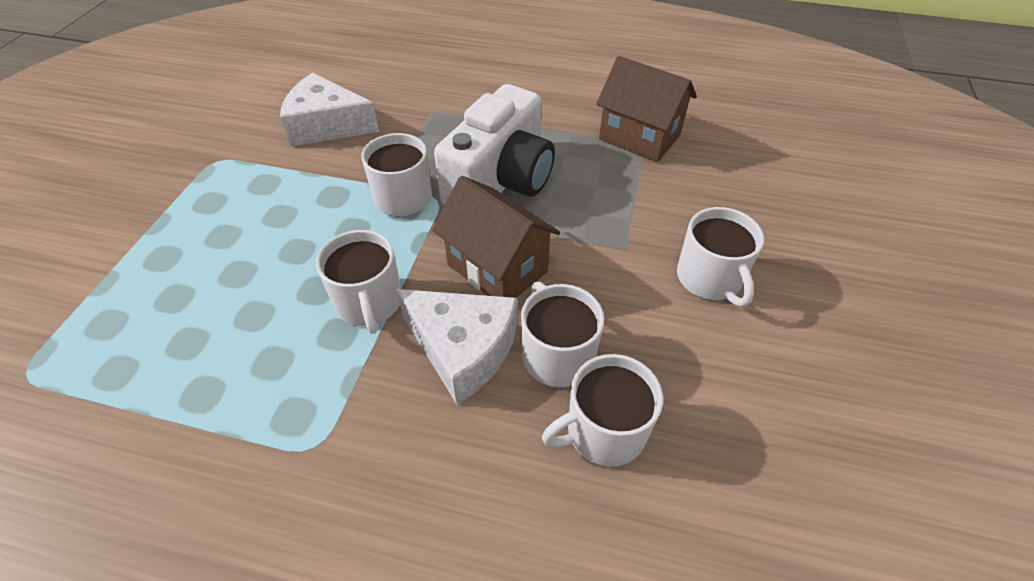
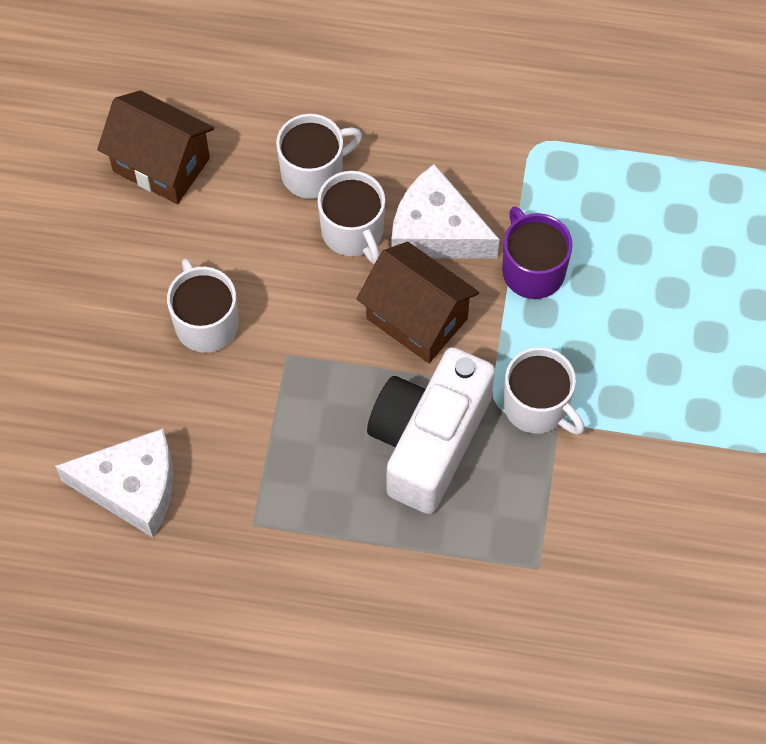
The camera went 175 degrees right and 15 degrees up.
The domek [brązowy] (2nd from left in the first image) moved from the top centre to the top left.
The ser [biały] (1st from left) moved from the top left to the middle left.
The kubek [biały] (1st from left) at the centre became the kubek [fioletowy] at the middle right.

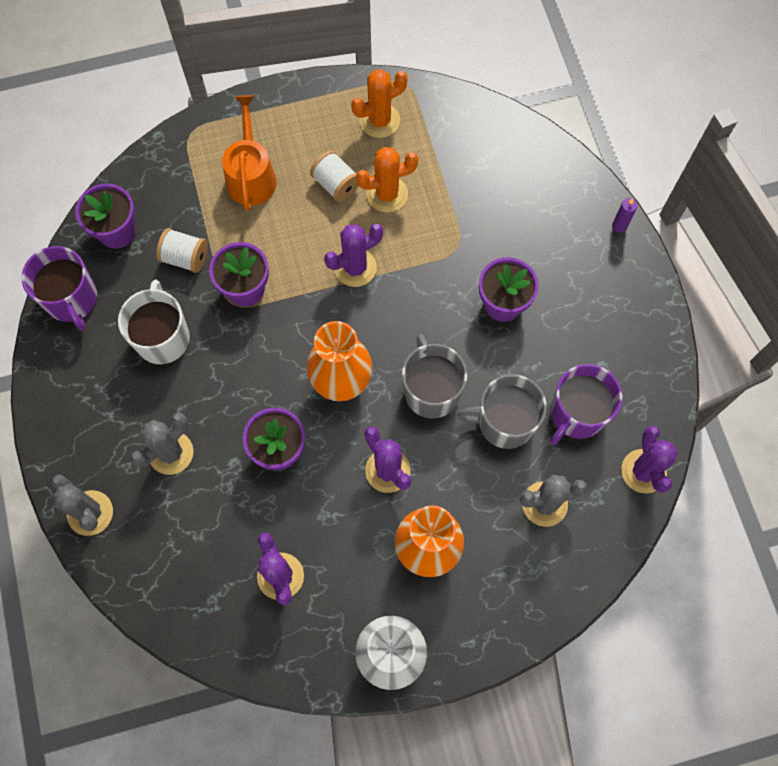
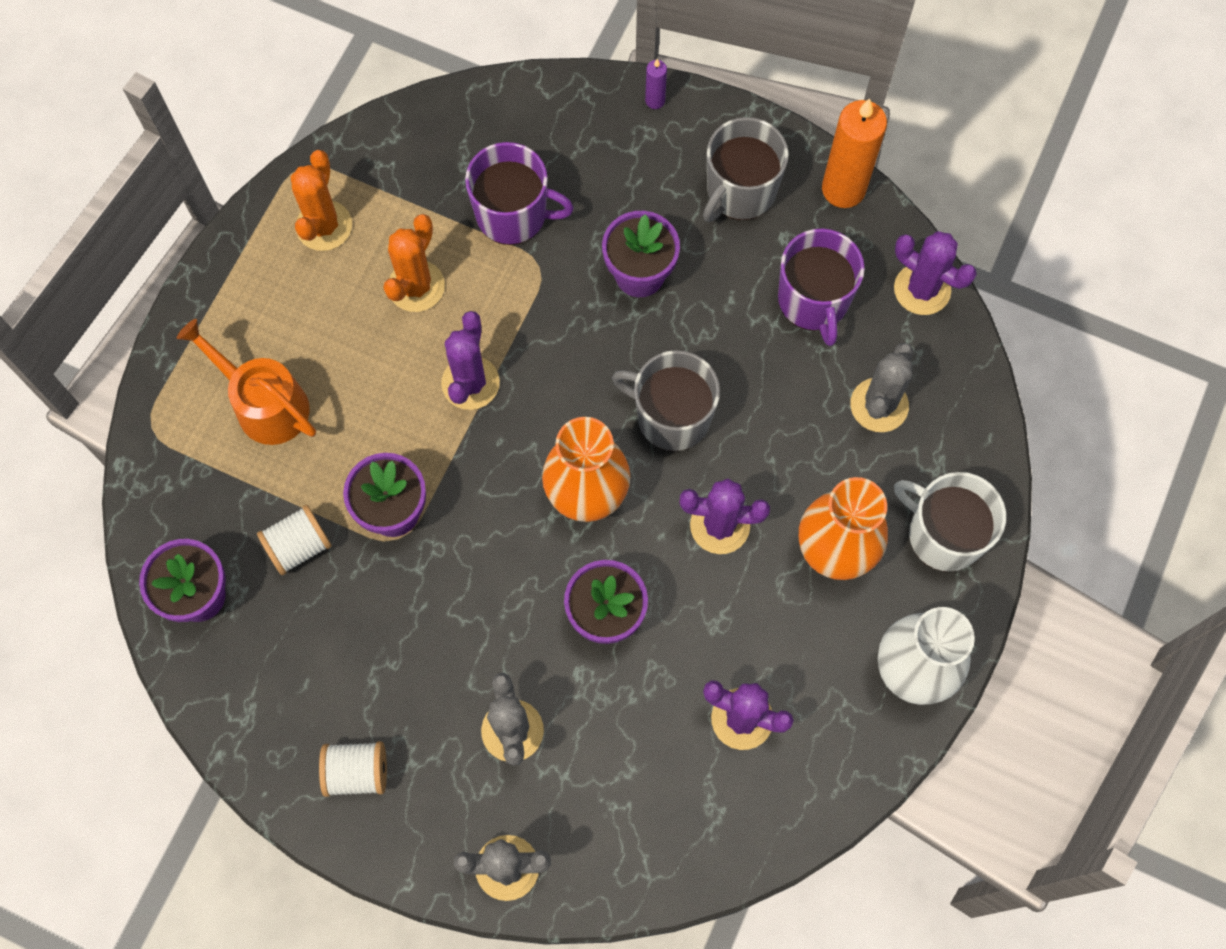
The camera went 50 degrees left and 0 degrees up.
The szpulka [biały] (2nd from left) moved from the top centre to the bottom left.
The kubek [fioletowy] (1st from left) moved from the middle left to the top centre.
The kubek [biały] moved from the middle left to the middle right.
The kubek [szary] (2nd from left) moved from the centre to the top centre.
The świeca [pomarańczowy] at the top right appeared.

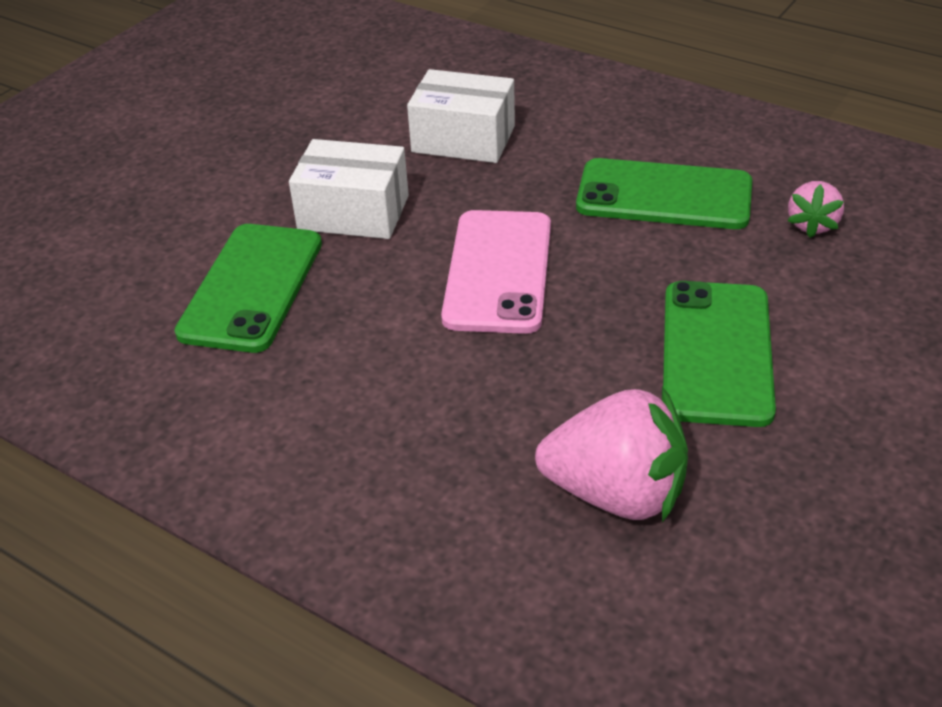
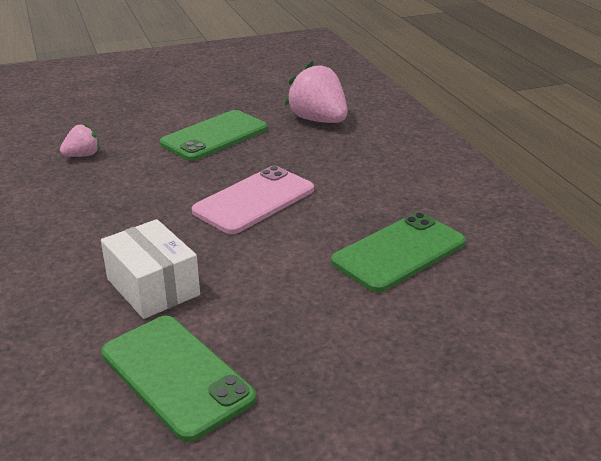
The camera went 145 degrees left and 10 degrees down.
The pudełko [biały] (1st from left) at the top centre disappeared.
The telefon [zielony] (2nd from left in the first image) moved from the top right to the bottom left.

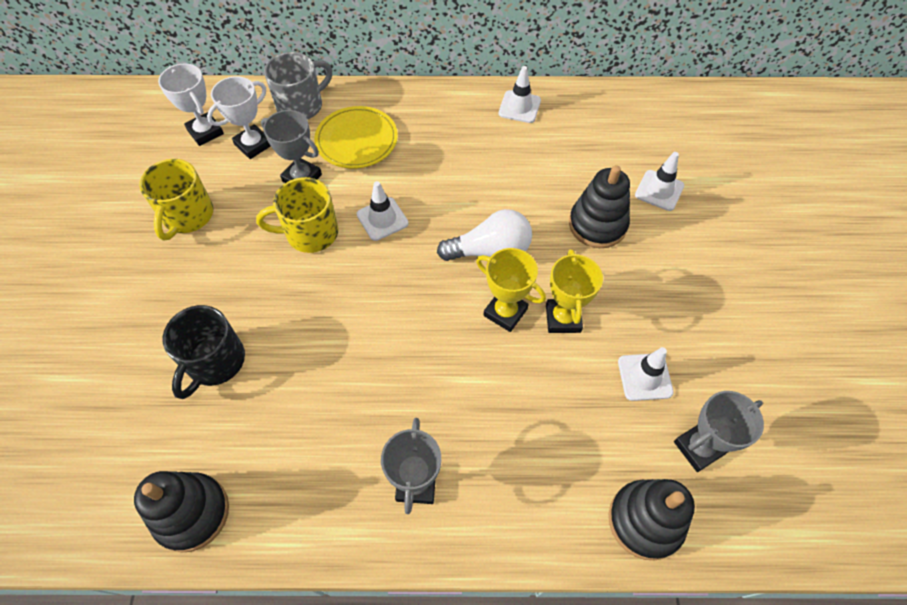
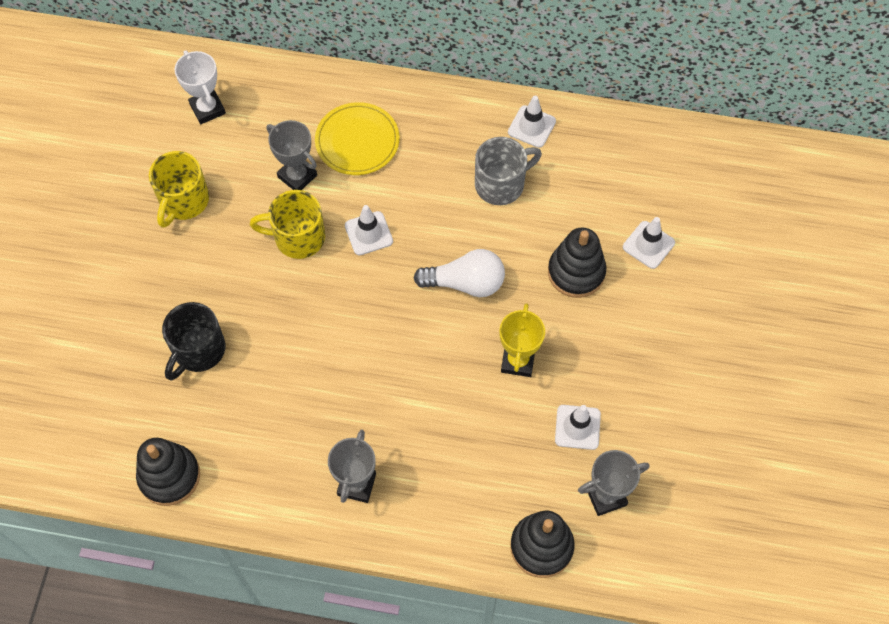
The camera went 10 degrees right and 5 degrees up.
The kubek [szary] moved from the top left to the top centre.
The puchar [biały] (2nd from left) at the top left disappeared.
The puchar [żółty] (1st from left) at the centre disappeared.

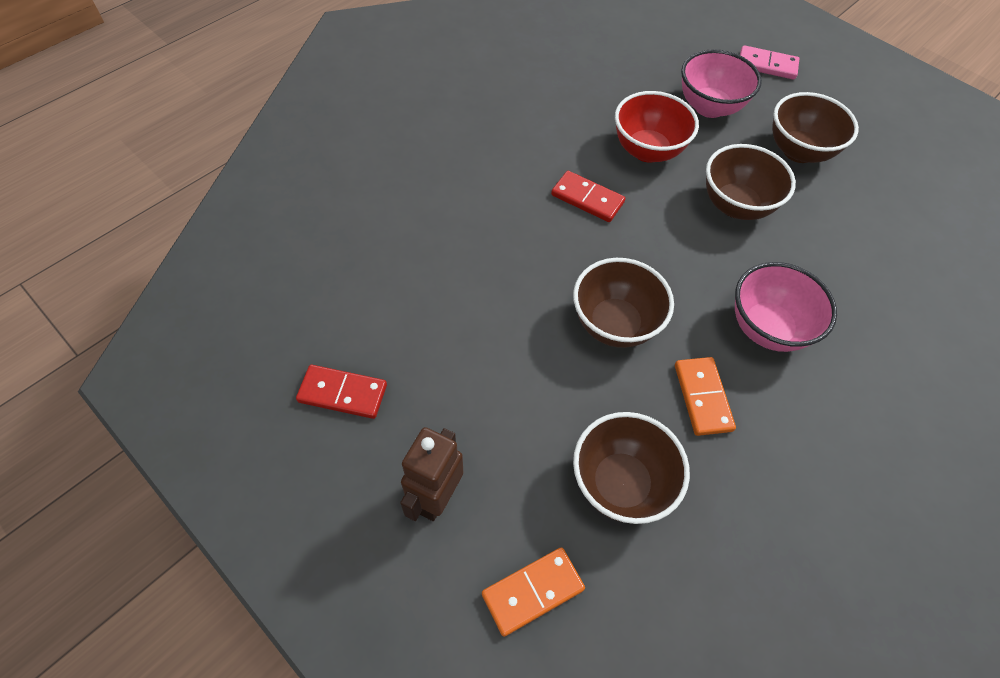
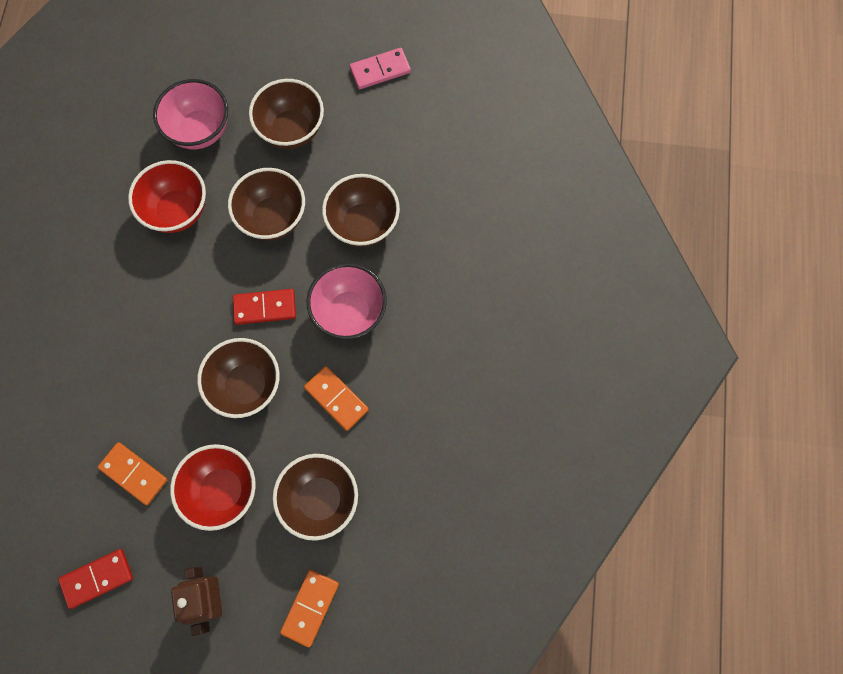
The camera went 35 degrees left and 15 degrees up.
The kostka domina [różowy] moved from the top right to the top centre.
The kostka domina [czerwony] (2nd from left) moved from the top centre to the middle left.
The miska [brązowy] (5th from left) at the top centre appeared.
The kostka domina [pomarańczowy] (1st from left) at the bottom left appeared.
The miska [czerwony] (2nd from left) at the bottom left appeared.

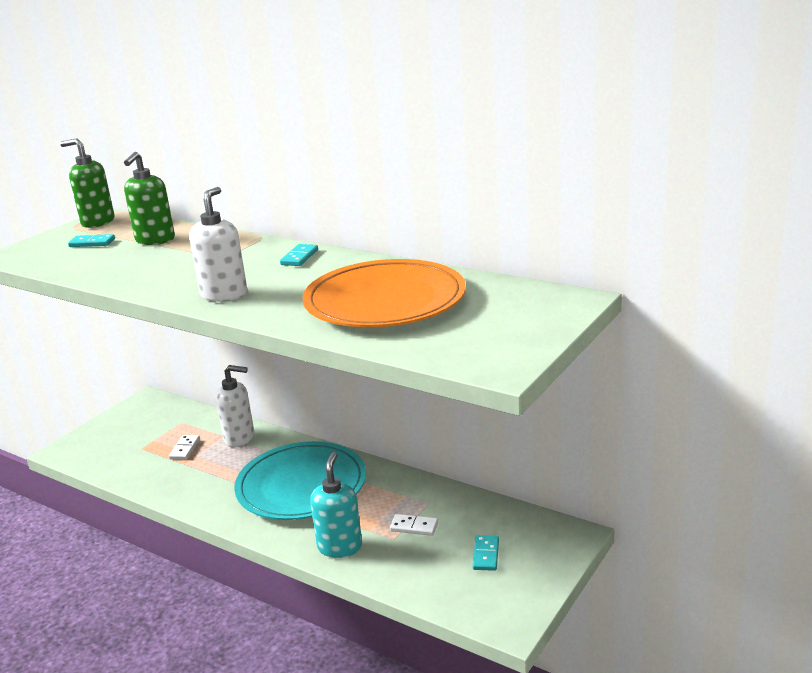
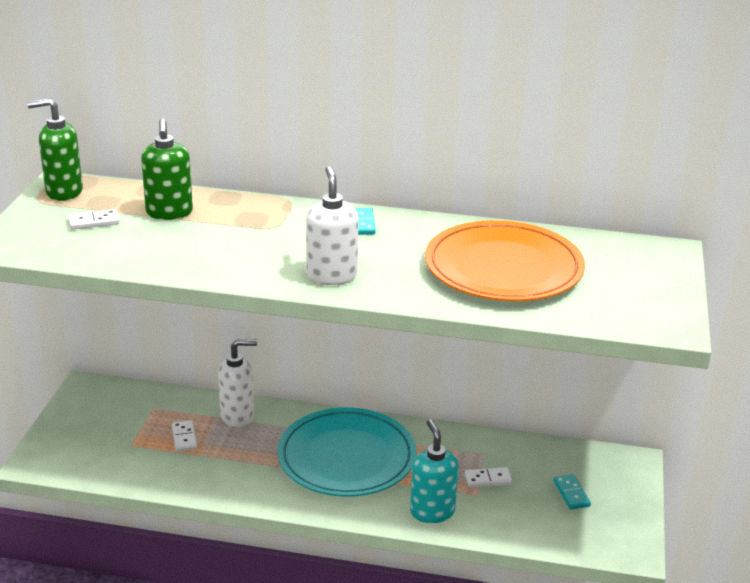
The camera went 25 degrees left and 5 degrees up.
The kostka domina [turkusowy] (1st from left) at the middle left became the kostka domina [biały] (1st from left) at the middle left.

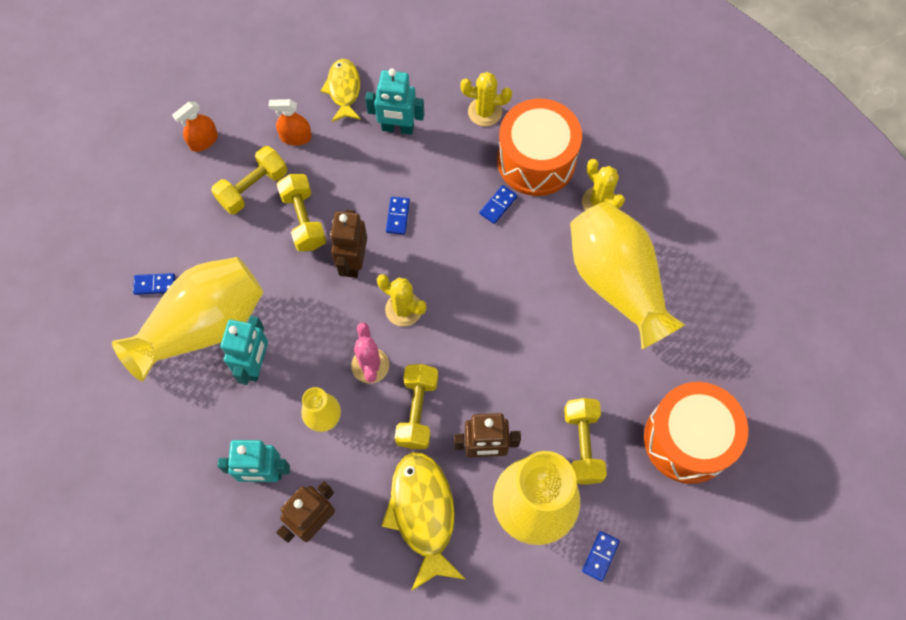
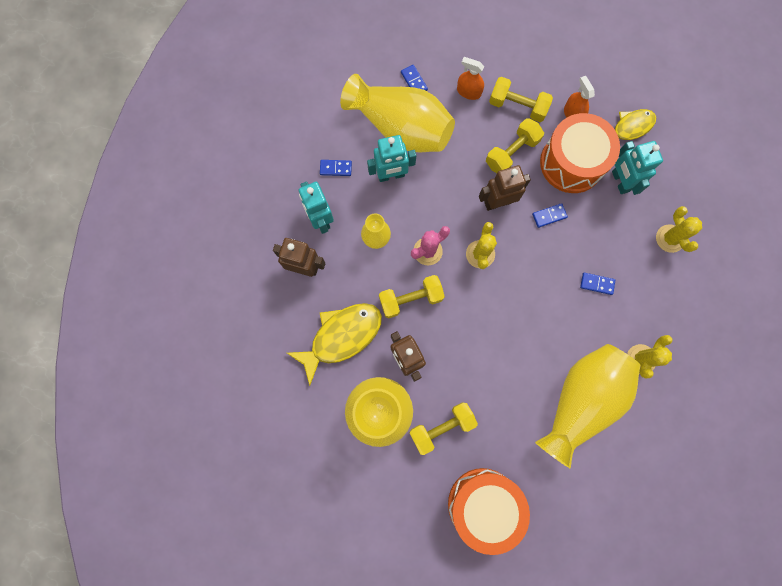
The camera went 65 degrees right and 10 degrees up.
The bęben [pomarańczowy] (1st from left in the first image) moved from the top centre to the top right.
The spryskiwacz [pomarańczowy] (1st from left) moved from the top left to the top centre.
The kostka domina [niebieski] (4th from left in the first image) moved from the bottom centre to the top centre.

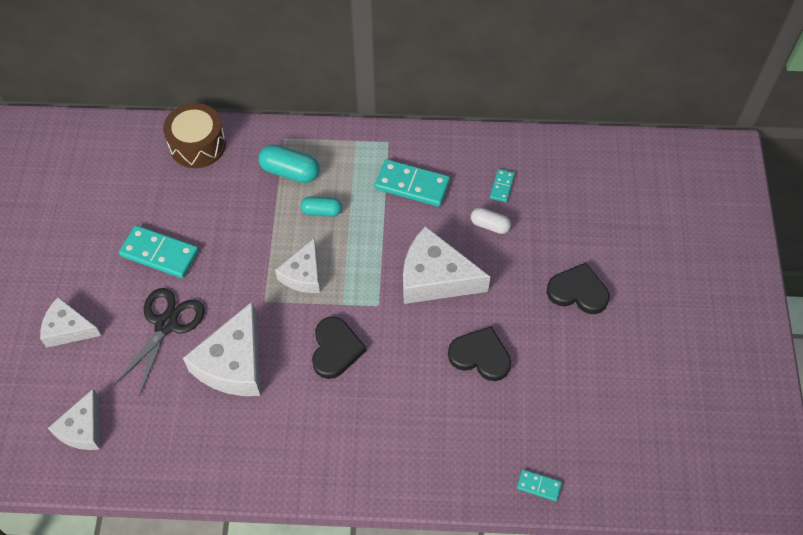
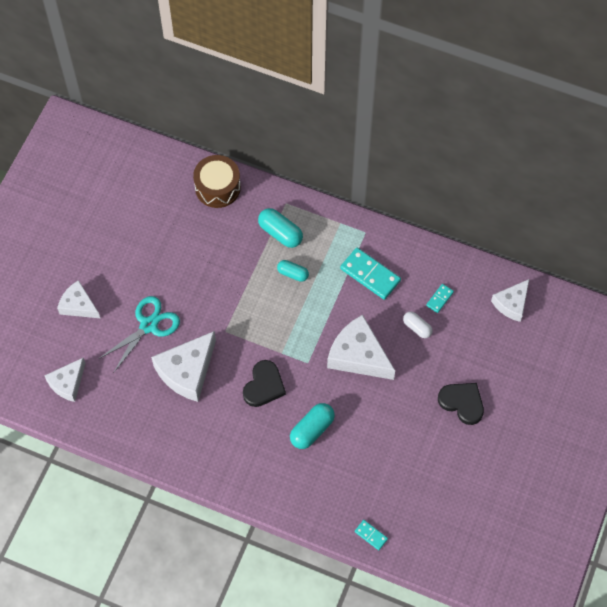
The camera went 20 degrees right and 5 degrees up.
The kostka domina [turkusowy] (1st from left) at the middle left disappeared.
The ser [biały] (4th from left in the first image) moved from the centre to the middle right.
The nożyczki [czarny] at the middle left became the nożyczki [turkusowy] at the middle left.
The serce [czarny] (2nd from left) at the centre disappeared.
The kapsułka [turkusowy] (3rd from left) at the bottom centre appeared.

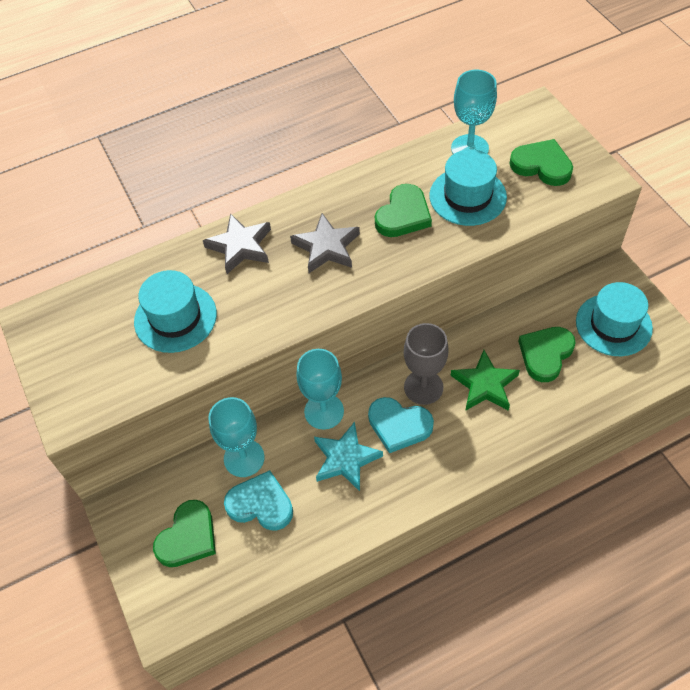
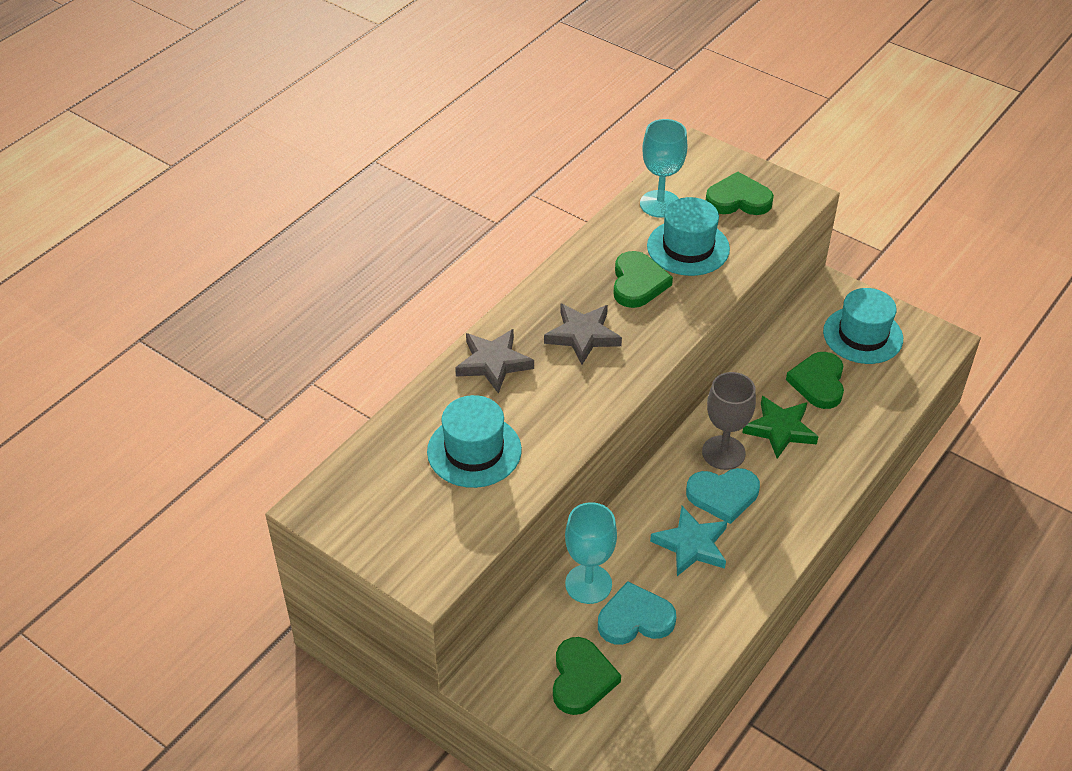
The camera went 30 degrees left and 10 degrees down.
The kielich [turkusowy] (2nd from left) at the centre disappeared.

